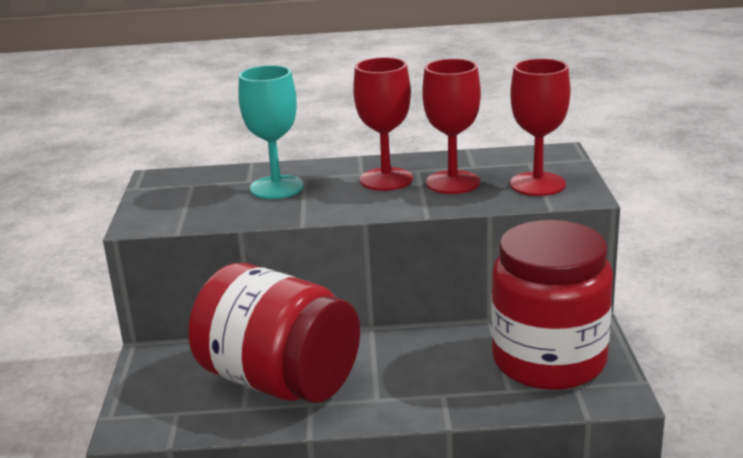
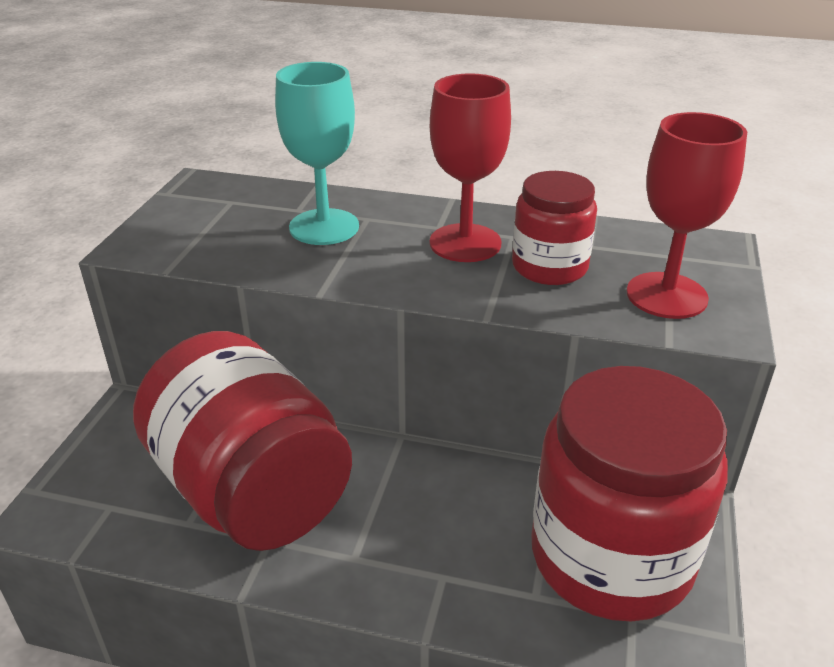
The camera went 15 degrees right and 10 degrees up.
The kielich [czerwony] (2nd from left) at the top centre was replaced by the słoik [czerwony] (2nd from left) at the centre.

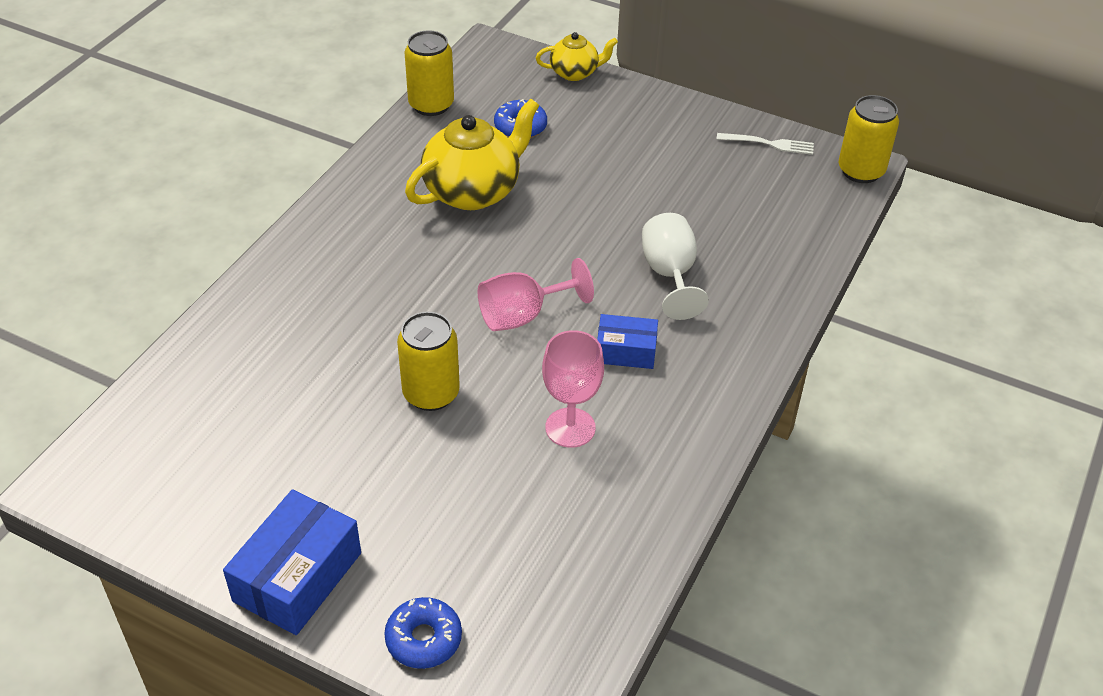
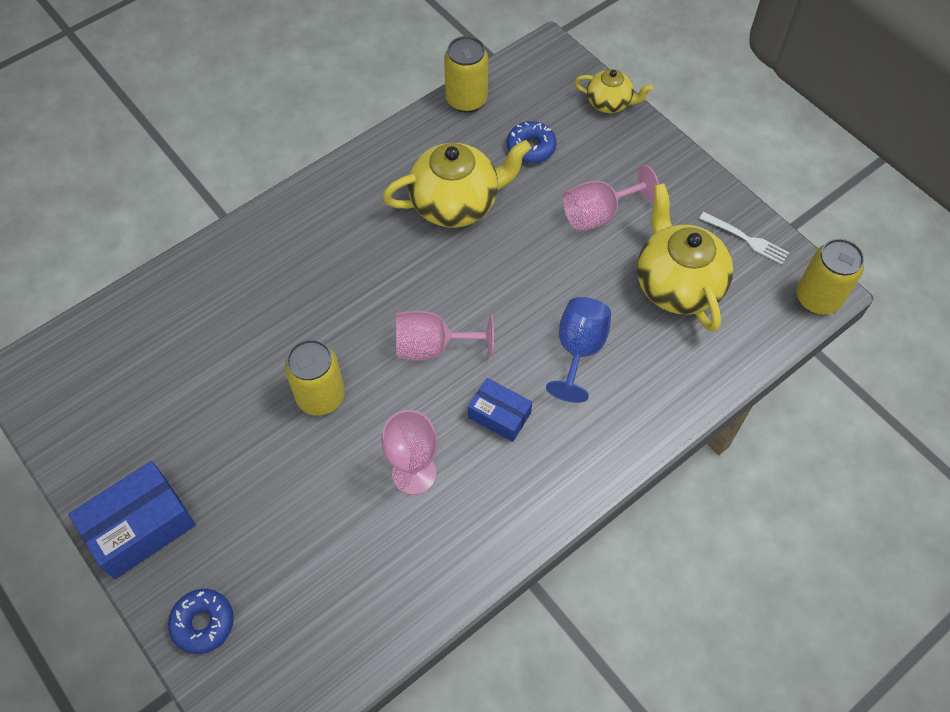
The camera went 25 degrees right and 15 degrees up.
The kielich [biały] at the centre became the kielich [niebieski] at the centre.
The kielich [różowy] (3rd from left) at the top centre appeared.
The imbryk [żółty] (3rd from left) at the middle right appeared.

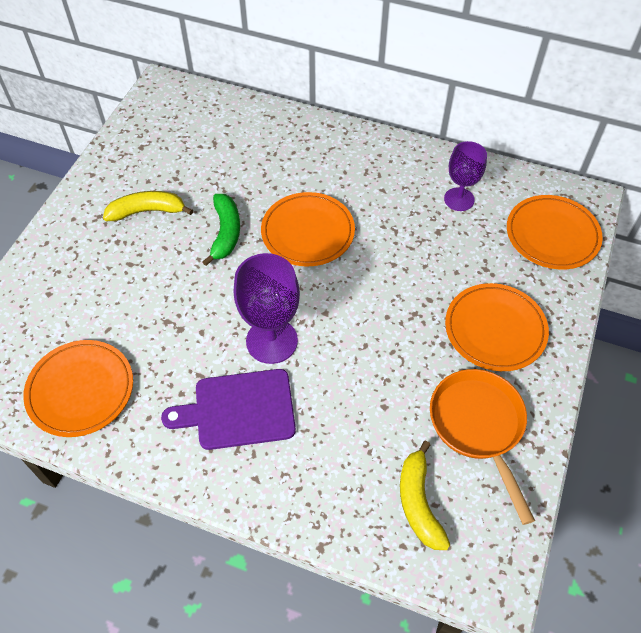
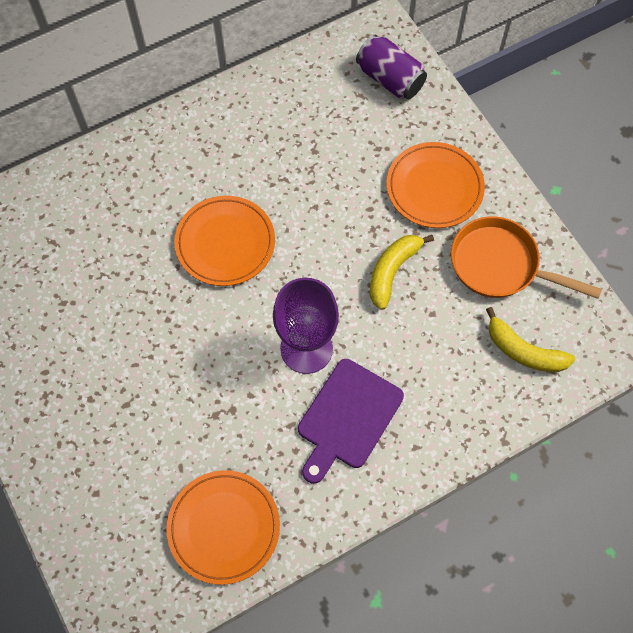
The camera went 50 degrees left and 10 degrees up.
The kielich [fioletowy] (2nd from left) at the top right disappeared.
The banan [żółty] (1st from left) moved from the top left to the centre.
The banan [zielony] at the centre disappeared.
The talerz [pomarańczowy] (4th from left) at the middle right was replaced by the puszka [fioletowy] at the top centre.

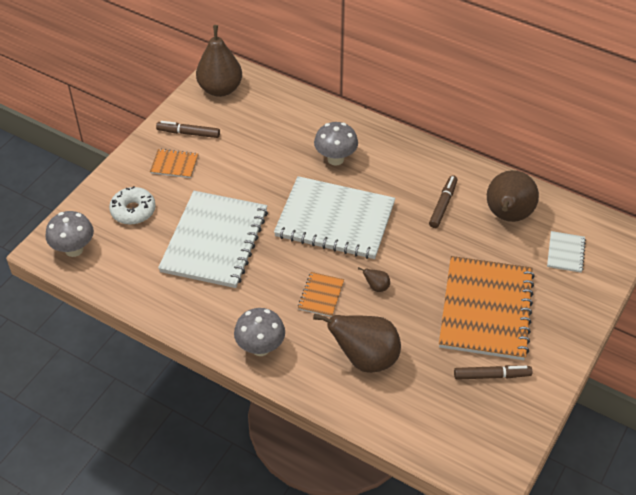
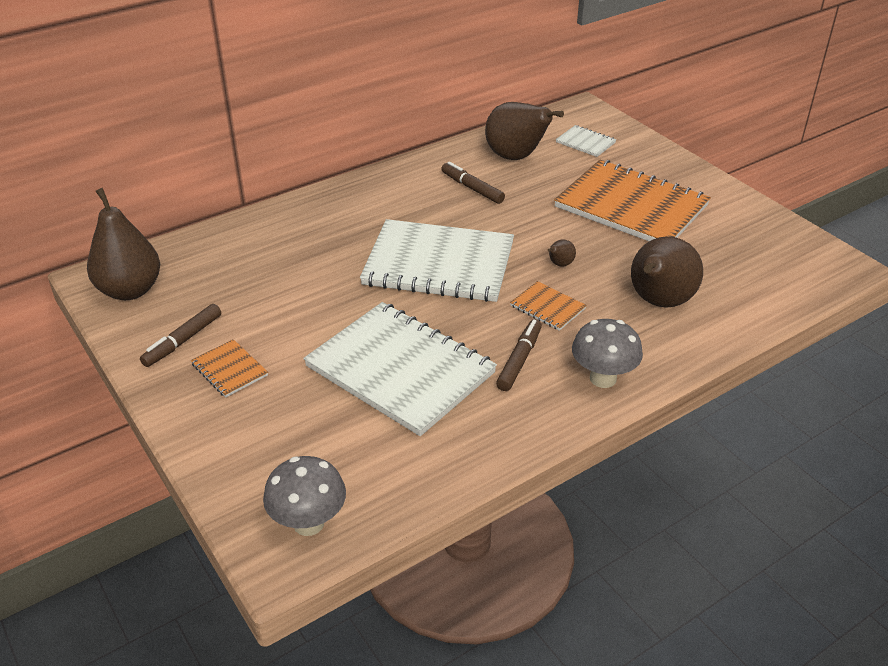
The camera went 65 degrees left and 10 degrees down.
The grzyb [szary] (3rd from left) at the top centre disappeared.
The zeszyt [pomarańczowy] (1st from left) at the top left turned 75 degrees counterclockwise.
The zeszyt [biały] (2nd from left) at the centre turned 60 degrees clockwise.
The donut [biały] at the middle left disappeared.
The flamaster [brązowy] (3rd from left) moved from the bottom right to the centre.

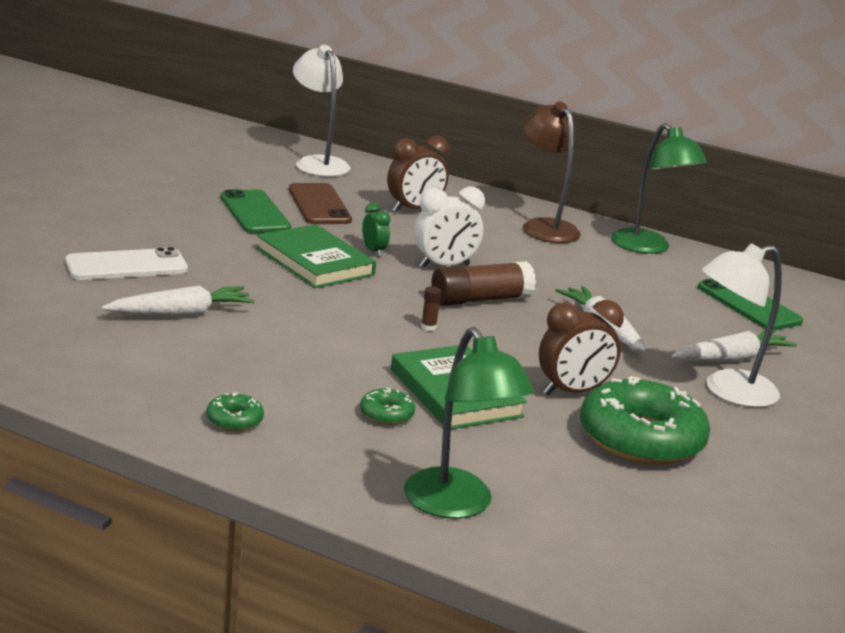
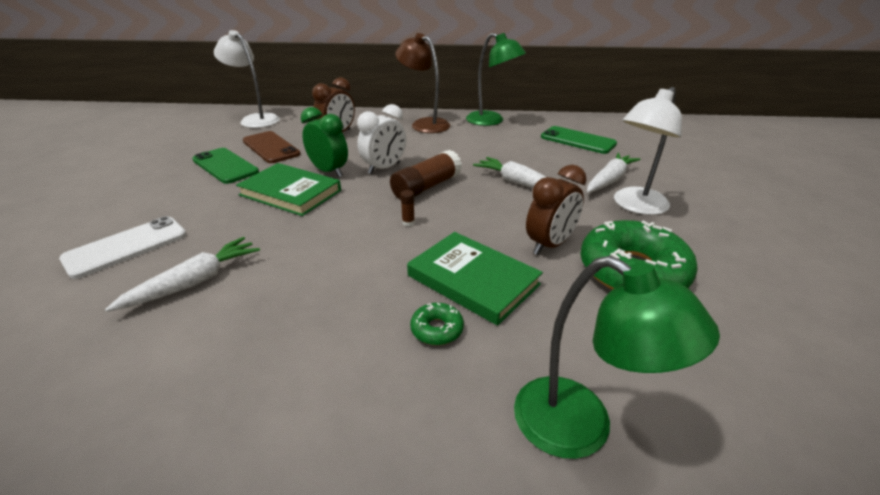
The camera went 20 degrees left and 10 degrees up.
The budzik [zielony] at the centre changed to 1.74 times the size.
The donut [zielony] (1st from left) at the middle left disappeared.

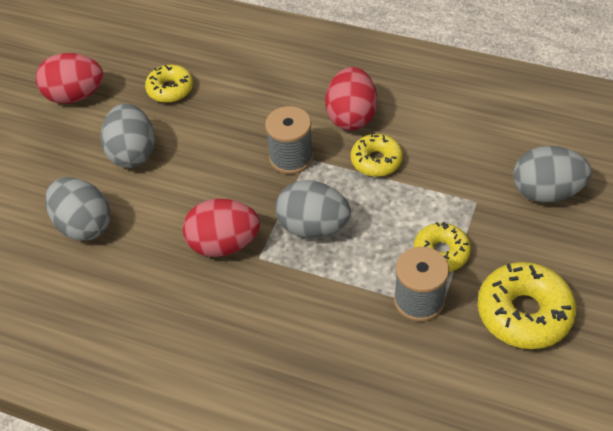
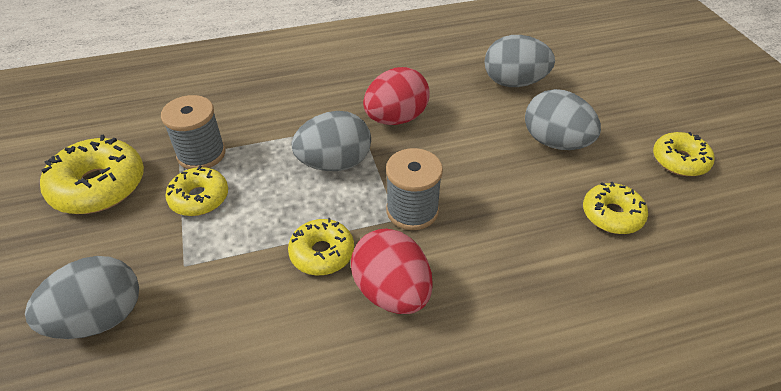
The camera went 140 degrees right and 5 degrees down.
The jajko [czerwony] (1st from left) at the top left was replaced by the donut [żółty] (5th from left) at the middle right.

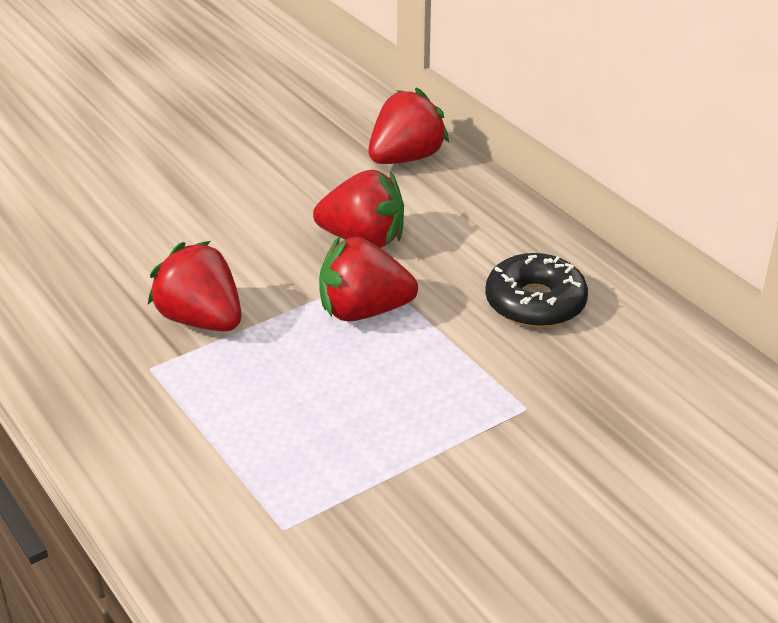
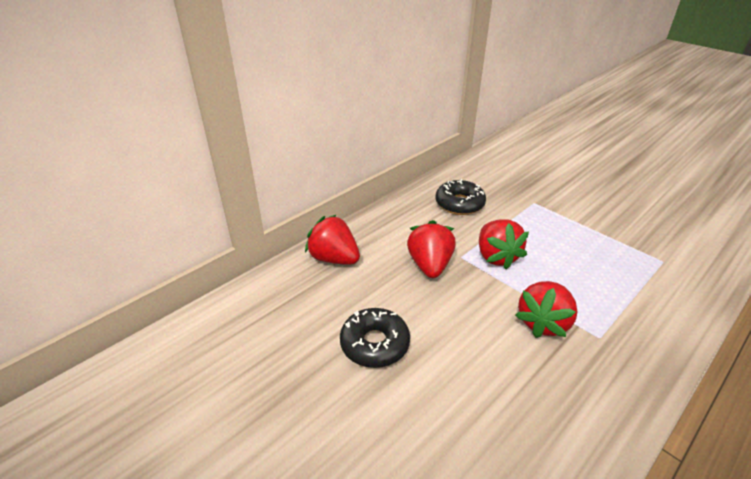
The camera went 100 degrees left and 0 degrees up.
The donut [czarny] (1st from left) at the bottom centre appeared.

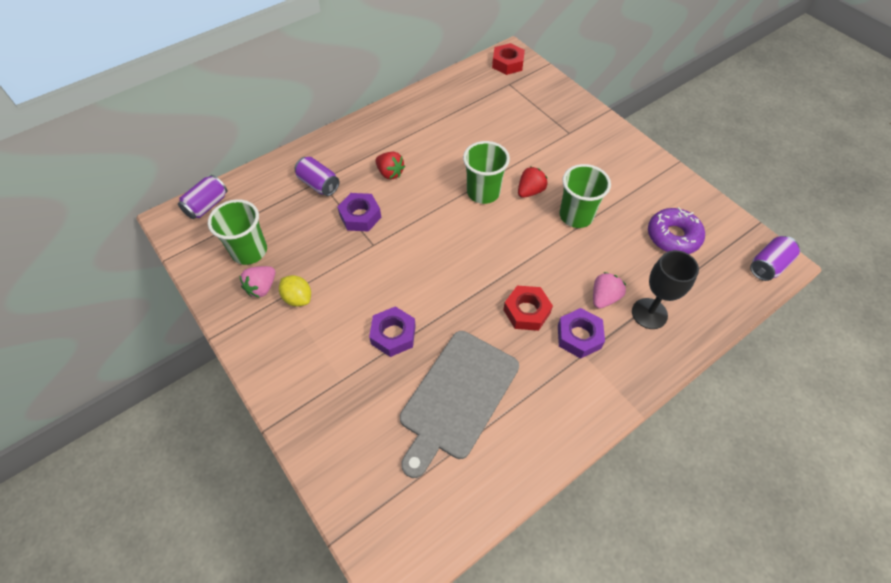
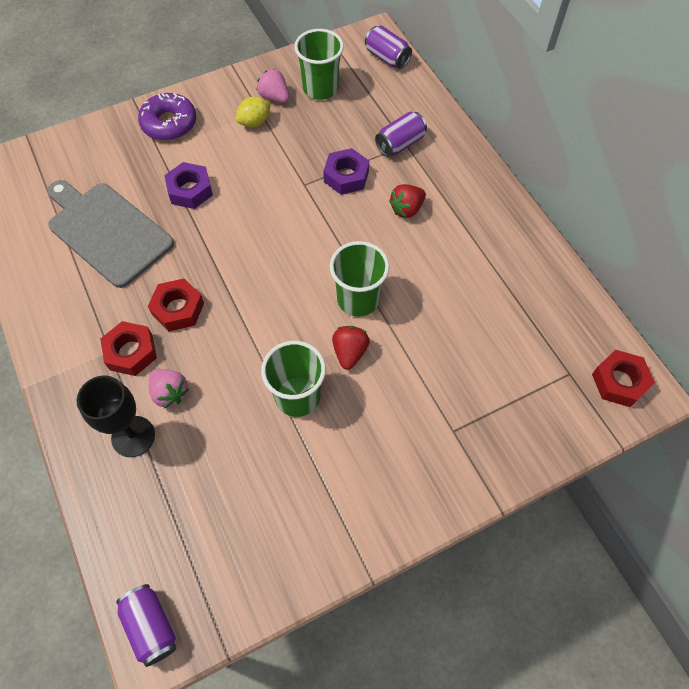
The camera went 100 degrees right and 5 degrees up.
The truskawka [czerwony] (2nd from left in the first image) at the top centre turned 135 degrees counterclockwise.
The donut [fioletowy] moved from the middle right to the top left.
The nakrętka [fioletowy] (3rd from left) at the centre became the nakrętka [czerwony] (1st from left) at the middle left.

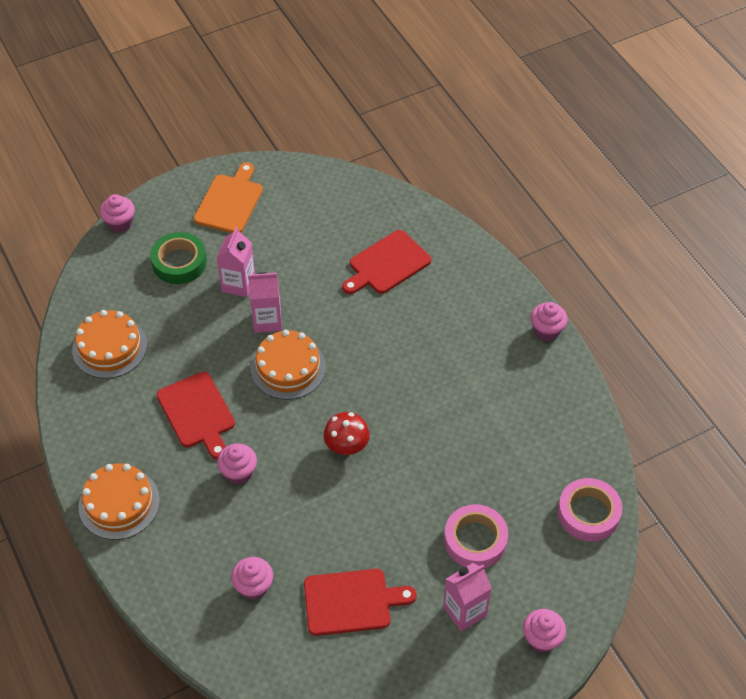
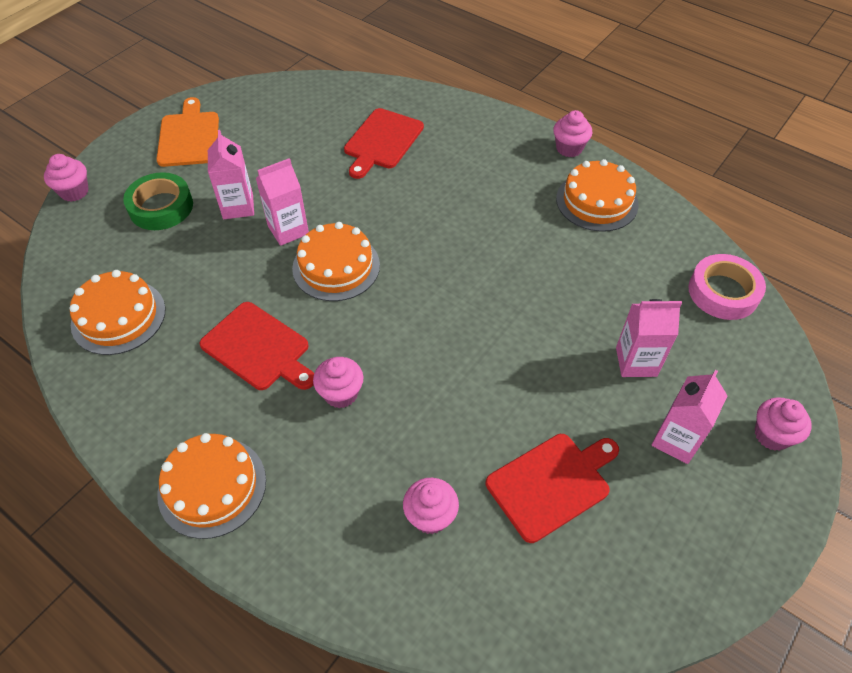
The camera went 25 degrees left and 0 degrees up.
The grzyb [czerwony] at the centre disappeared.
The taśma klejąca [różowy] (1st from left) at the bottom centre was replaced by the karton mleka [różowy] (3rd from left) at the middle right.
The tort [pomarańczowy] (4th from left) at the top right appeared.

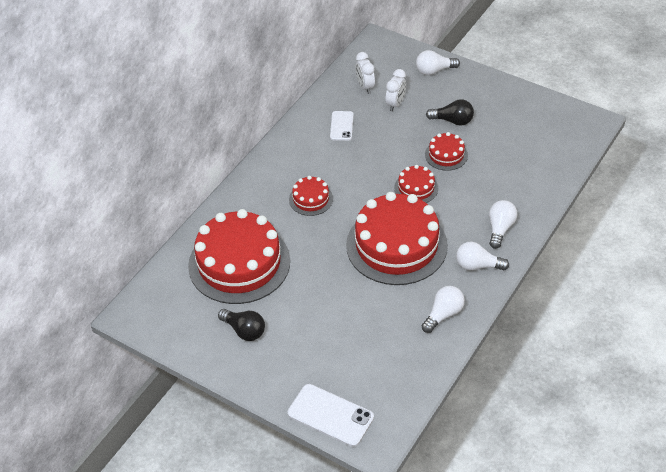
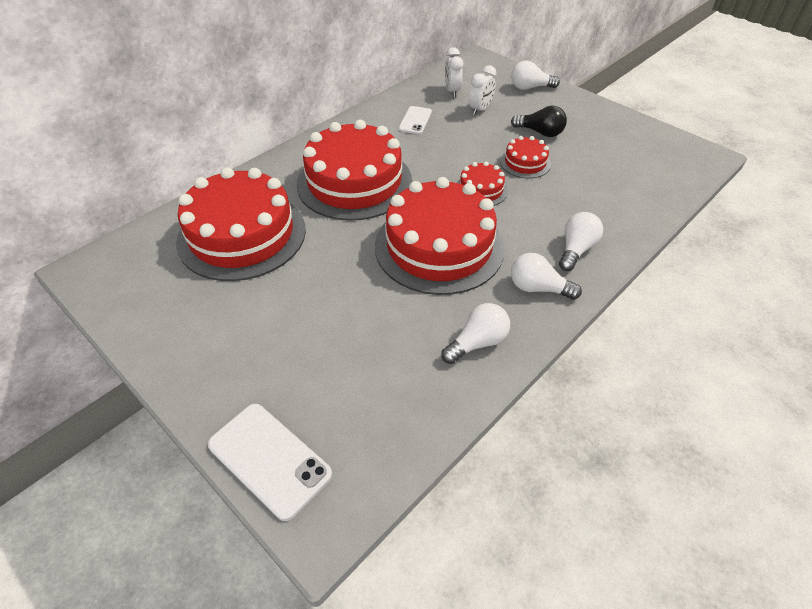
The camera went 10 degrees right and 0 degrees up.
The tort [czerwony] (2nd from left) at the centre changed to 2.20 times the size.
The żarówka [czarny] (1st from left) at the bottom centre disappeared.

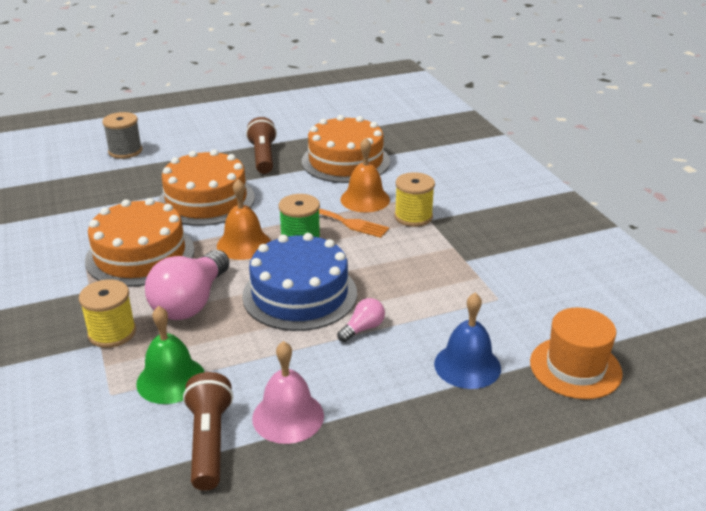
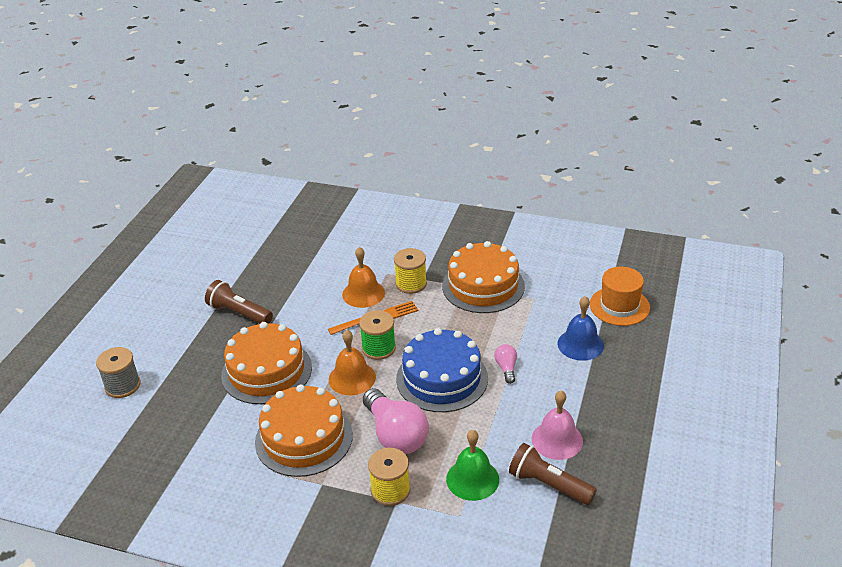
The camera went 50 degrees left and 5 degrees up.
The tort [pomarańczowy] (3rd from left) moved from the top centre to the centre.

